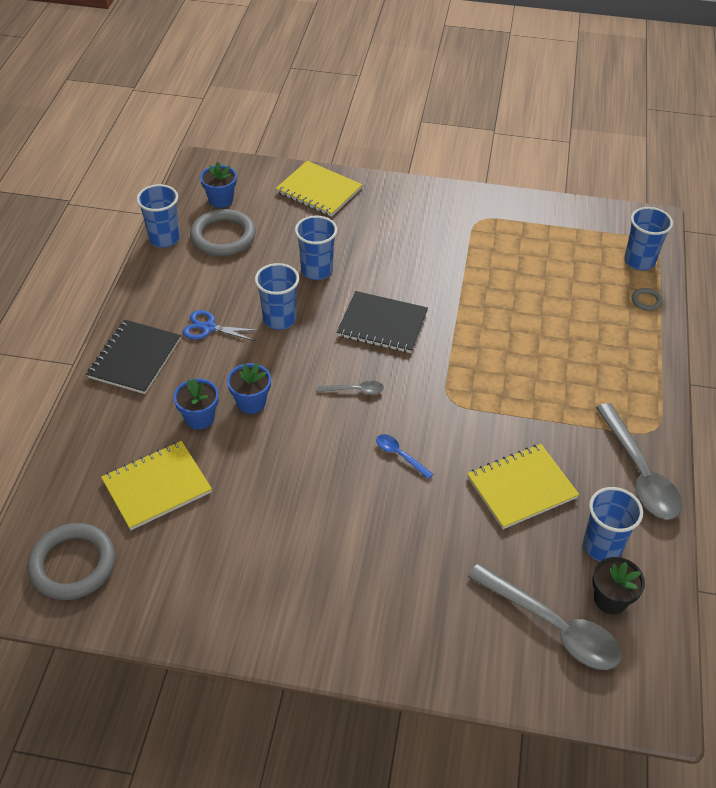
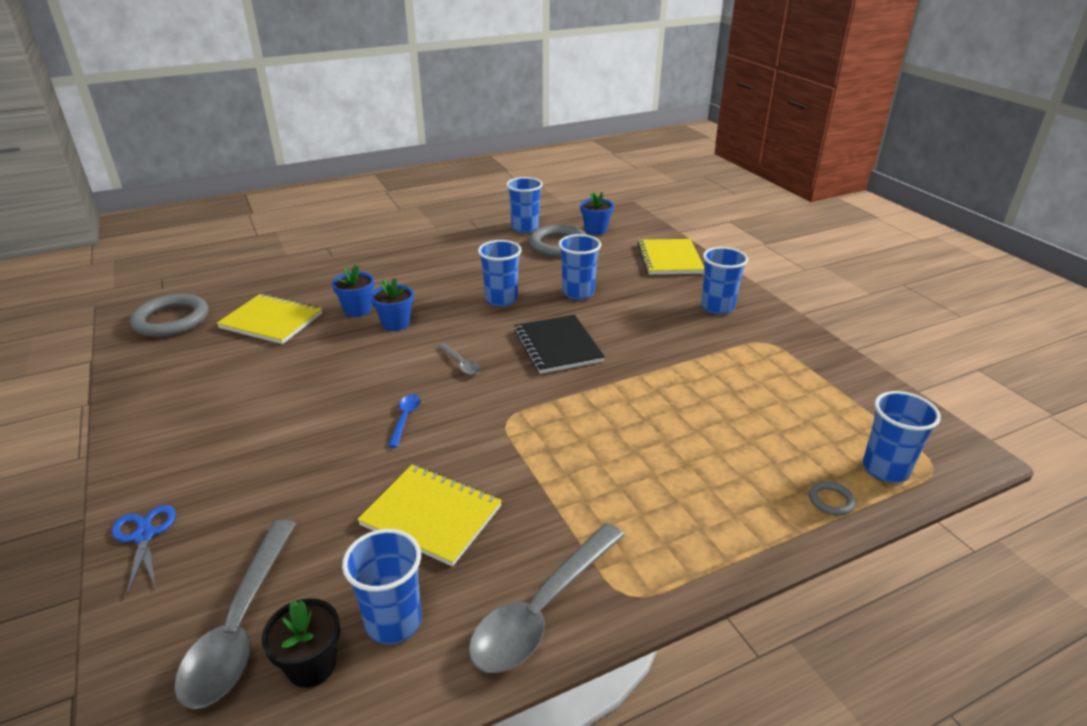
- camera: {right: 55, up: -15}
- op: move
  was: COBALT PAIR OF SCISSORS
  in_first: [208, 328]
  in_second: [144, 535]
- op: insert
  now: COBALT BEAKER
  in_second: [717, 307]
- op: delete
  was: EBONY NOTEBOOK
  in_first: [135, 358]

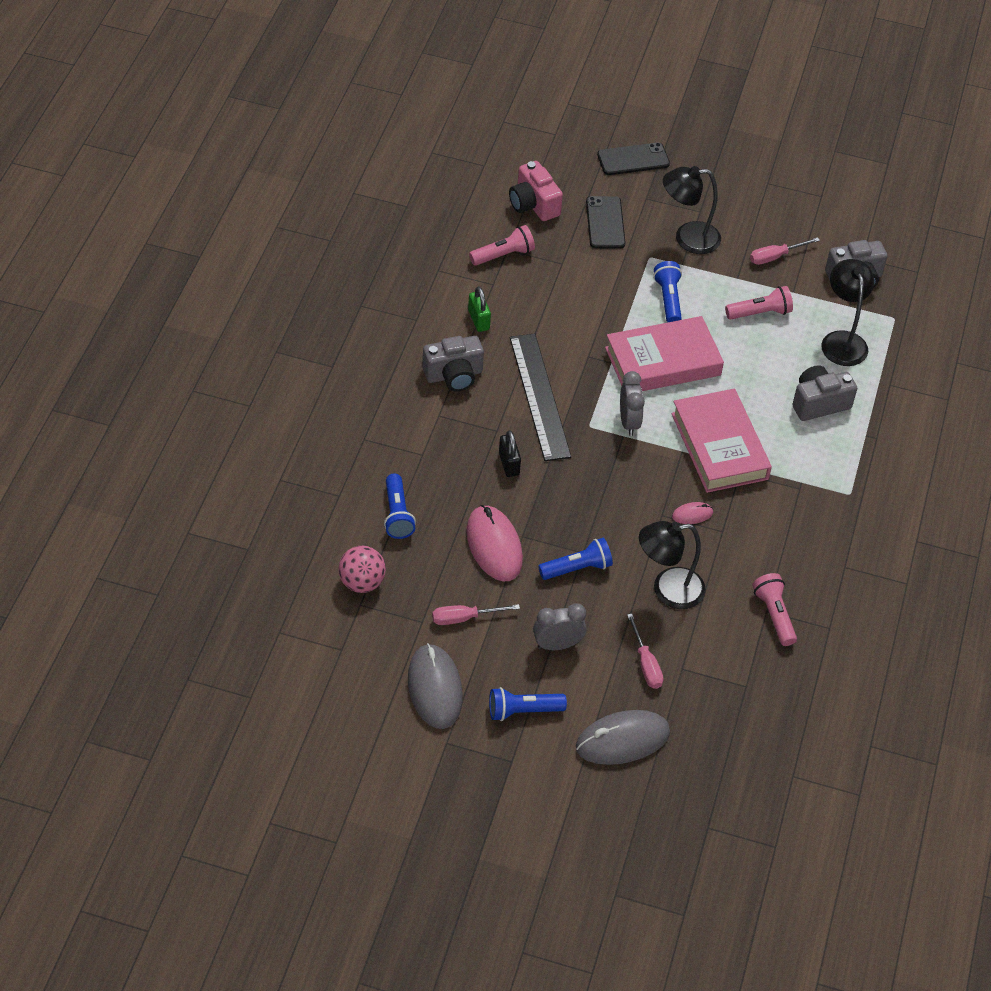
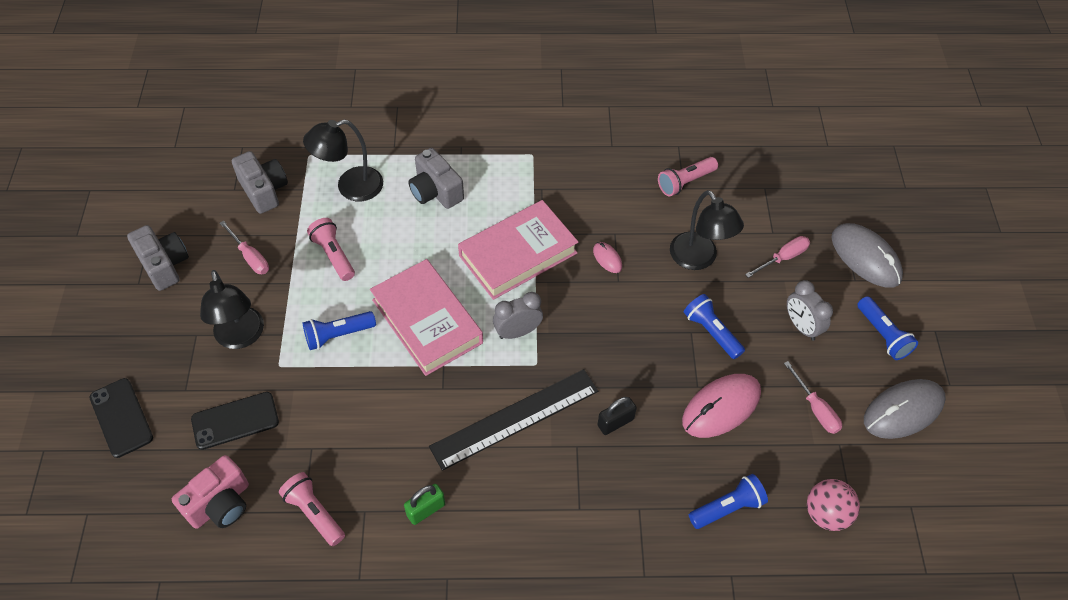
- camera: {right: -105, up: 5}
- op: move
  was: GRAY PHOTO CAMERA
  in_first: [454, 375]
  in_second: [164, 265]

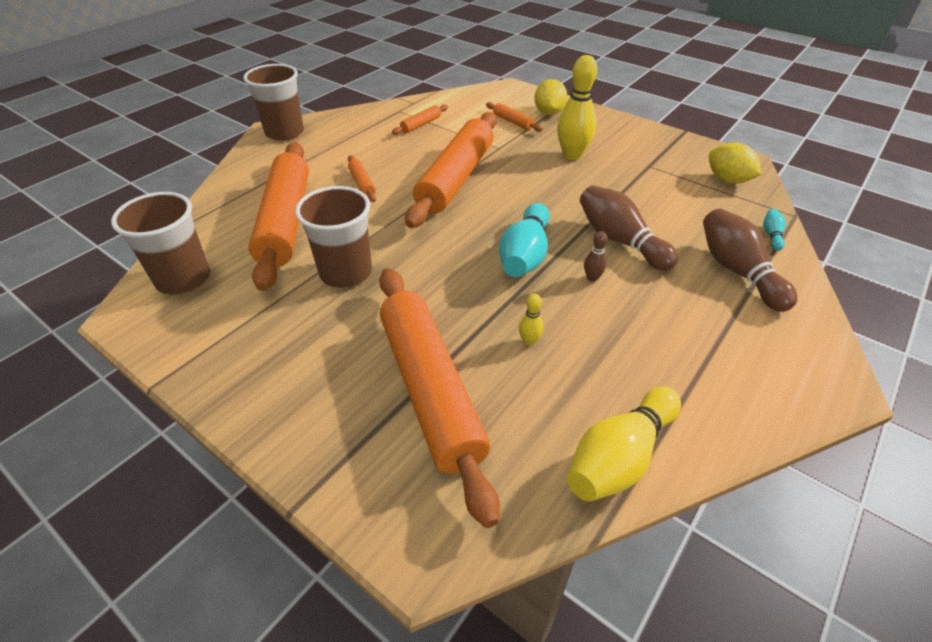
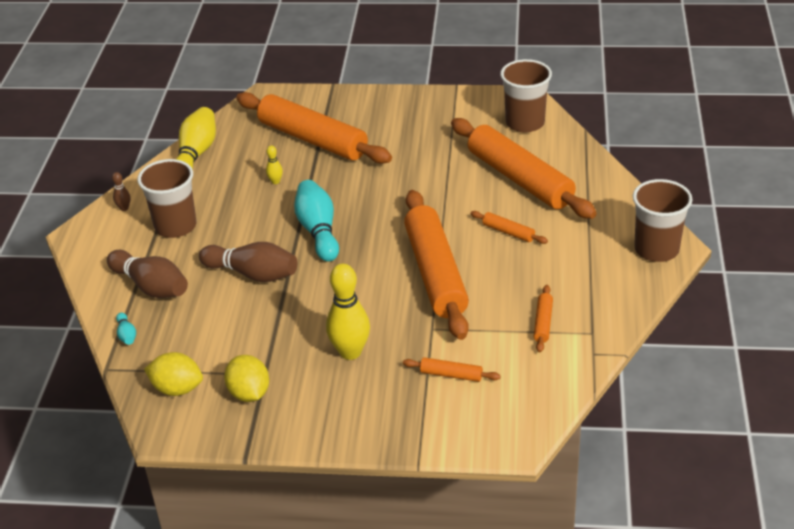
- camera: {right: 150, up: -5}
- op: move
  was: RUSSET SKITTLE
  in_first: [592, 278]
  in_second: [124, 208]
- op: move
  was: RUSSET BEAKER
  in_first: [346, 272]
  in_second: [175, 226]
- op: move
  was: YELLOW LEMON
  in_first: [549, 113]
  in_second: [249, 393]

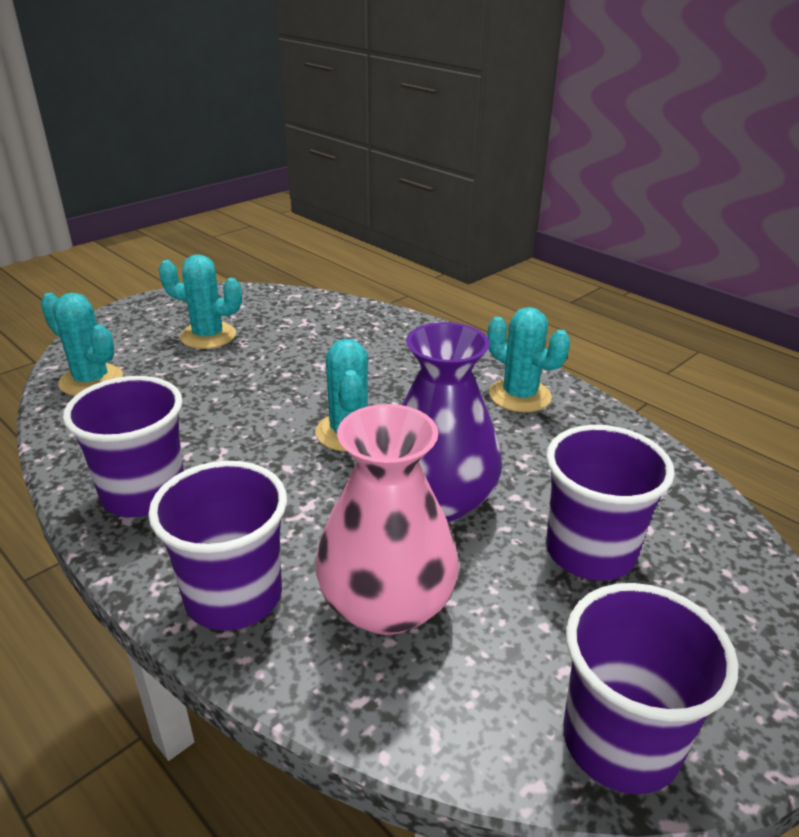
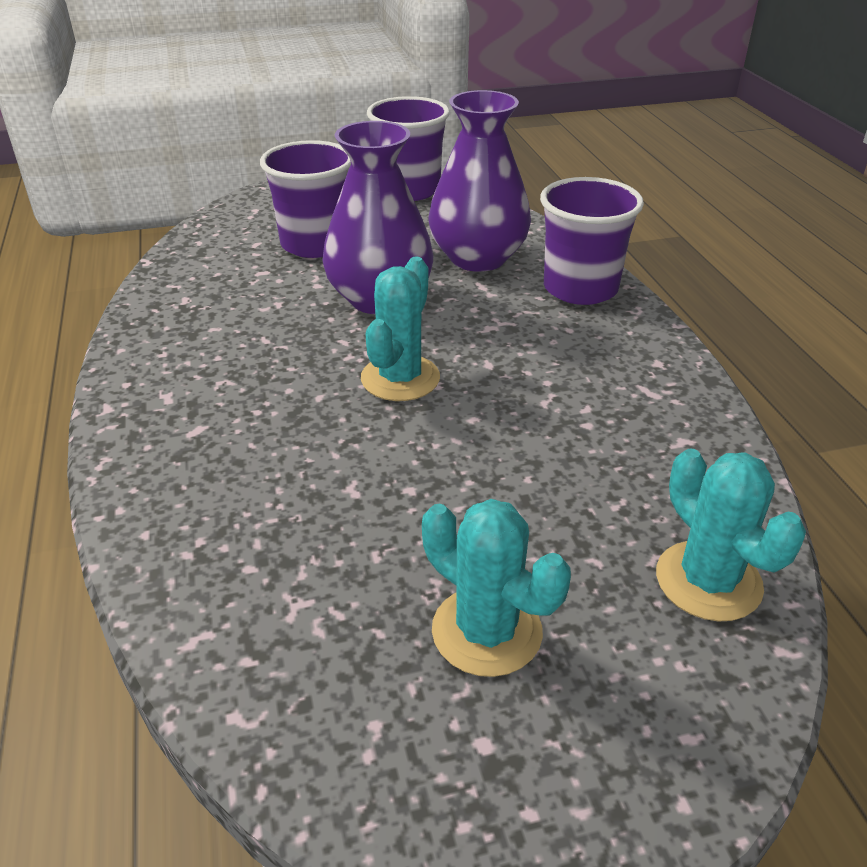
- camera: {right: -150, up: 5}
- op: recolor
  was: PINK VASE
  now: ROYAL PURPLE VASE
  in_first: [387, 604]
  in_second: [478, 258]
- op: delete
  was: ROYAL PURPLE BEAKER
  in_first: [144, 493]
- op: delete
  was: TURQUOISE PRICKLY PLANT
  in_first: [519, 396]

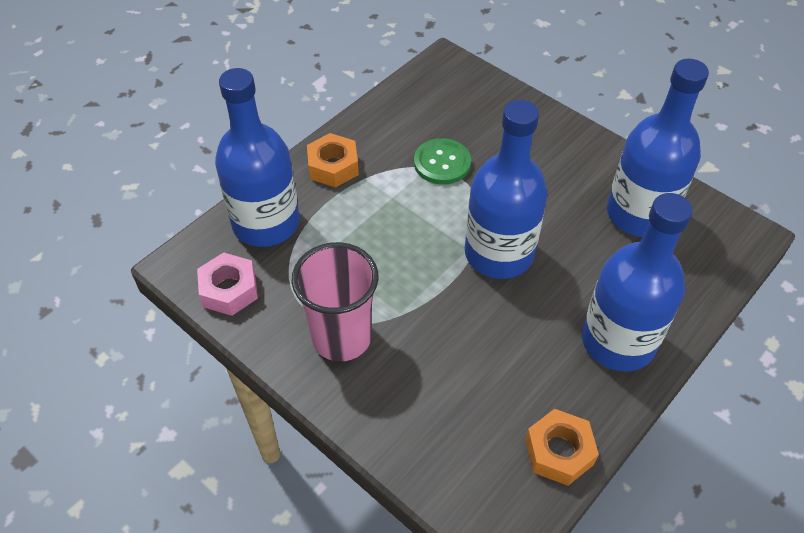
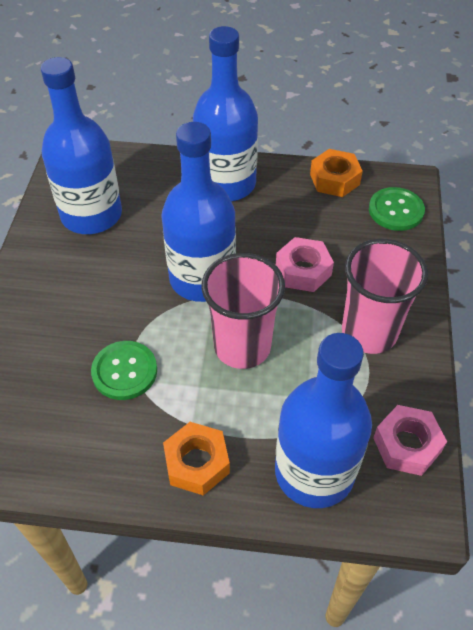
- camera: {right: -125, up: 0}
- op: insert
  now: PINK BEAKER
  in_second: [242, 347]
- op: insert
  now: PINK NUT
  in_second: [303, 270]
- op: insert
  now: LEAF-GREEN SEWING BUTTON
  in_second: [396, 210]

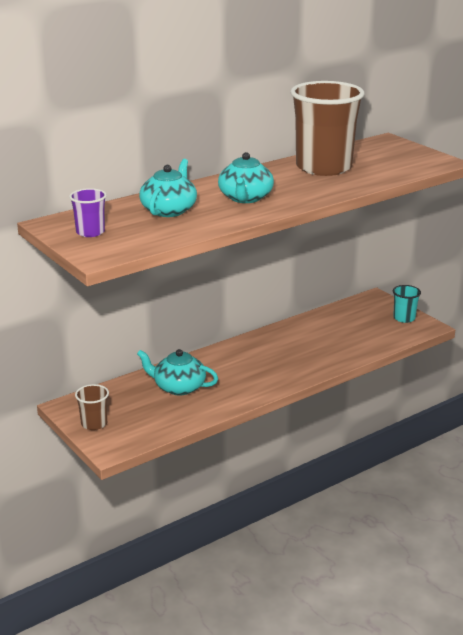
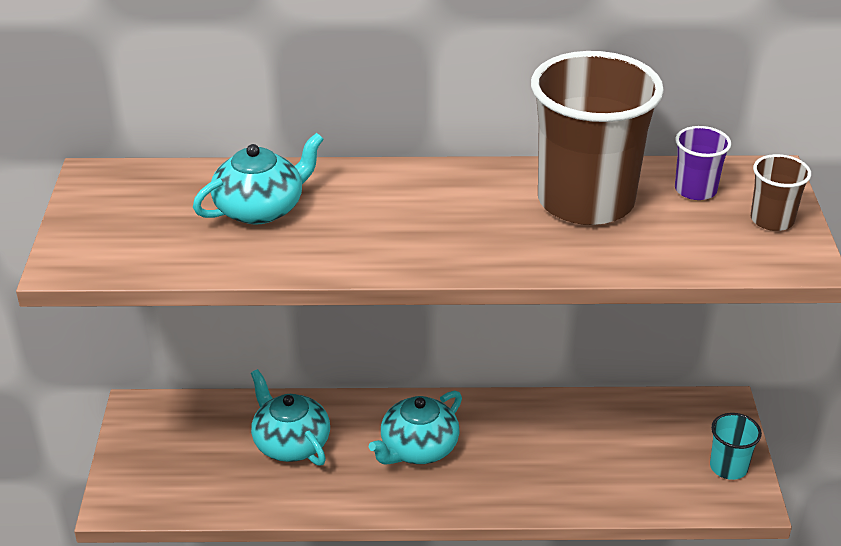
- camera: {right: 35, up: 10}
- op: move
  was: TURQUOISE TEA POT
  in_first: [245, 198]
  in_second: [418, 448]
- op: move
  was: ROYAL PURPLE BEAKER
  in_first: [90, 232]
  in_second: [695, 190]
- op: move
  was: RUSSET BEAKER
  in_first: [94, 424]
  in_second: [772, 220]

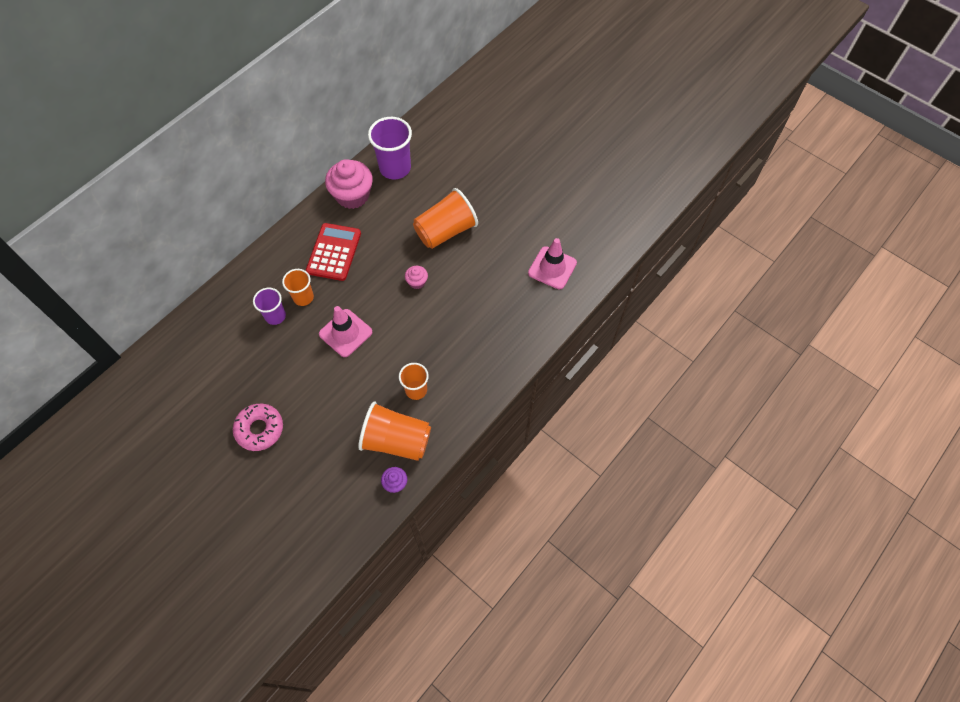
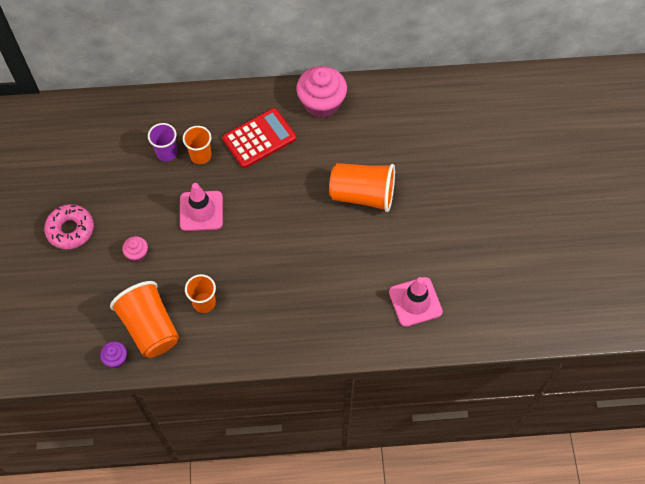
- camera: {right: 45, up: 0}
- op: move
  was: PINK CUPCAKE
  in_first: [417, 282]
  in_second: [137, 253]
- op: delete
  was: ROYAL PURPLE BEAKER
  in_first: [395, 168]

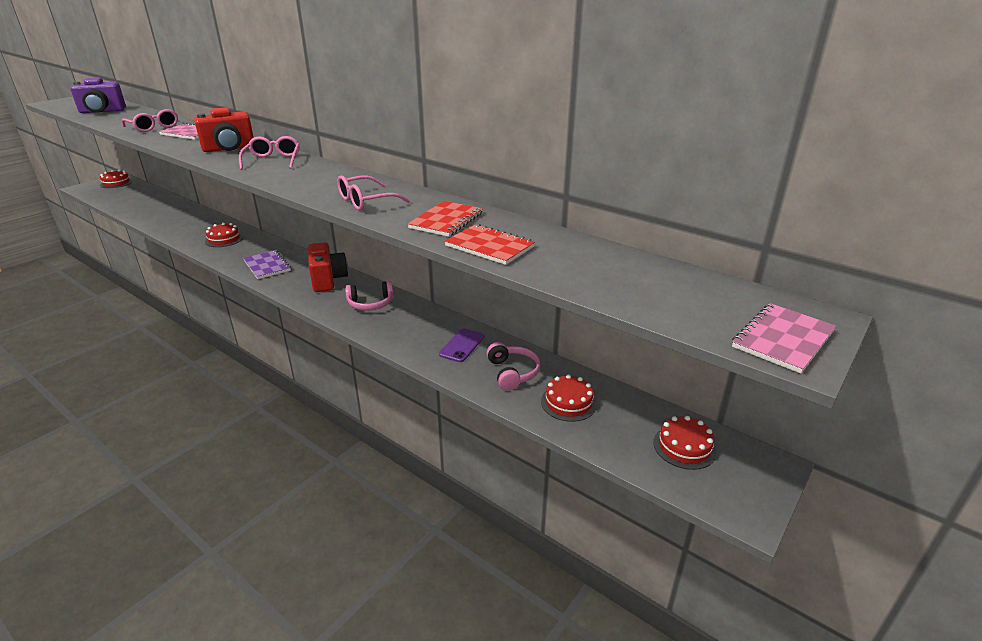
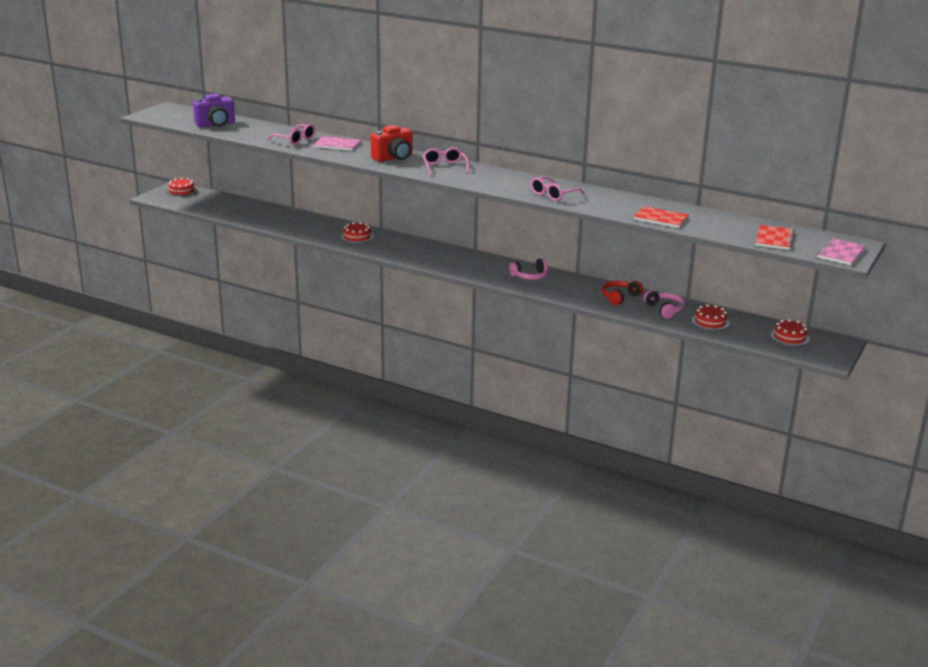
- camera: {right: -10, up: -5}
- op: replace
  was: ROYAL PURPLE PHONE
  now: CRIMSON HEADSET
  in_first: [462, 345]
  in_second: [619, 297]
- op: move
  was: CRIMSON NOTEBOOK
  in_first: [446, 220]
  in_second: [774, 239]
- op: delete
  was: ROYAL PURPLE NOTEBOOK
  in_first: [267, 266]
- op: delete
  was: CRIMSON PHOTO CAMERA
  in_first: [328, 280]

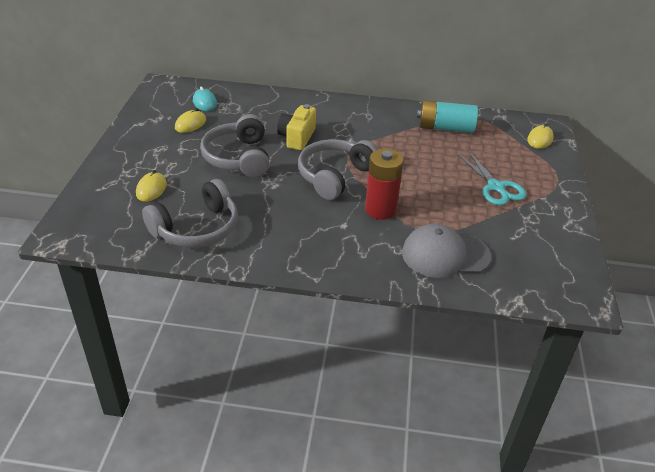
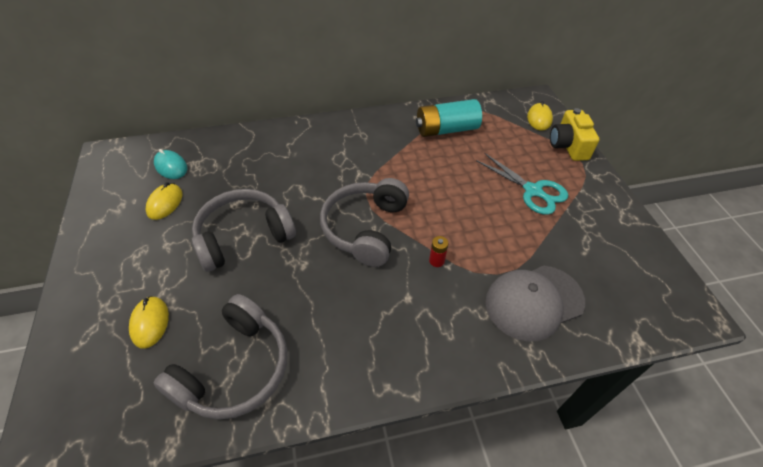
- camera: {right: -20, up: 10}
- op: rotate
  was: GRAY HEADSET
  in_first: [238, 157]
  in_second: [243, 236]
  clockwise: 90
- op: resize
  was: CRIMSON POWER CELL
  in_first: [380, 210]
  in_second: [436, 261]
  ratio: 0.42
- op: move
  was: YELLOW PHOTO CAMERA
  in_first: [297, 137]
  in_second: [568, 146]

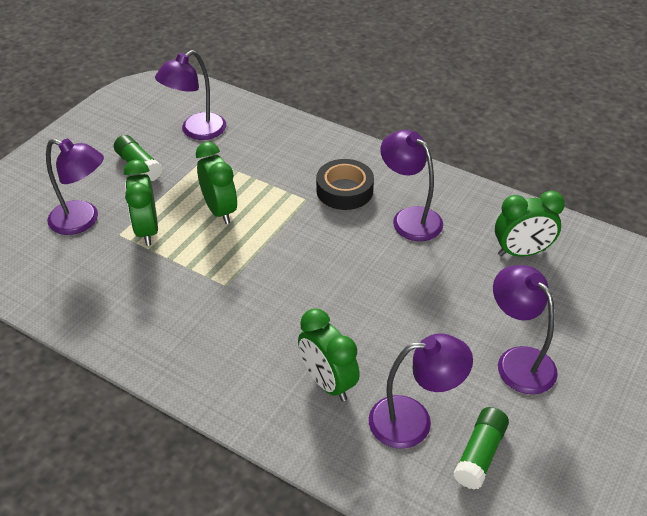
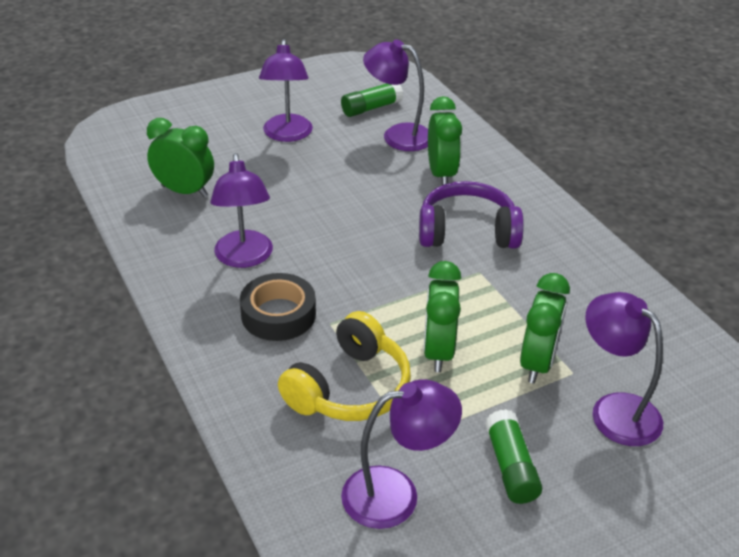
- camera: {right: -150, up: -5}
- op: insert
  now: YELLOW HEADSET
  in_second: [350, 388]
- op: insert
  now: ROYAL PURPLE HEADSET
  in_second: [467, 232]

